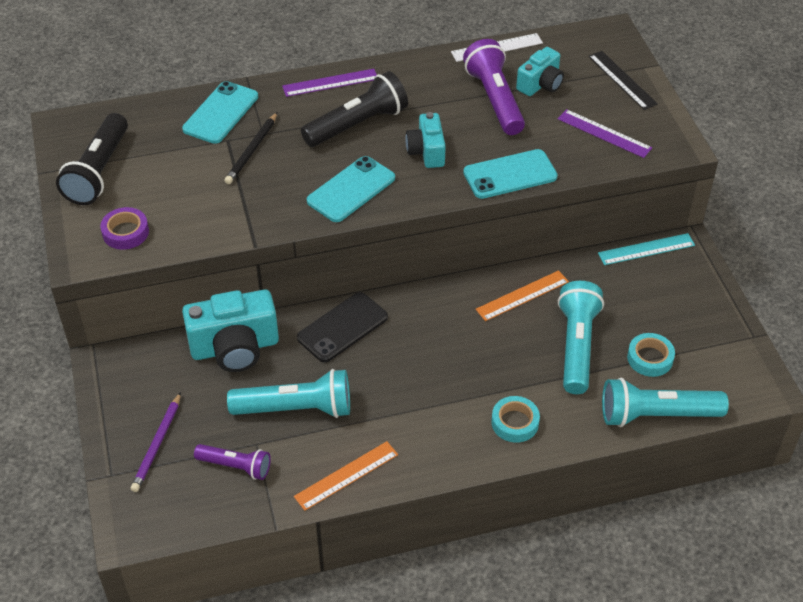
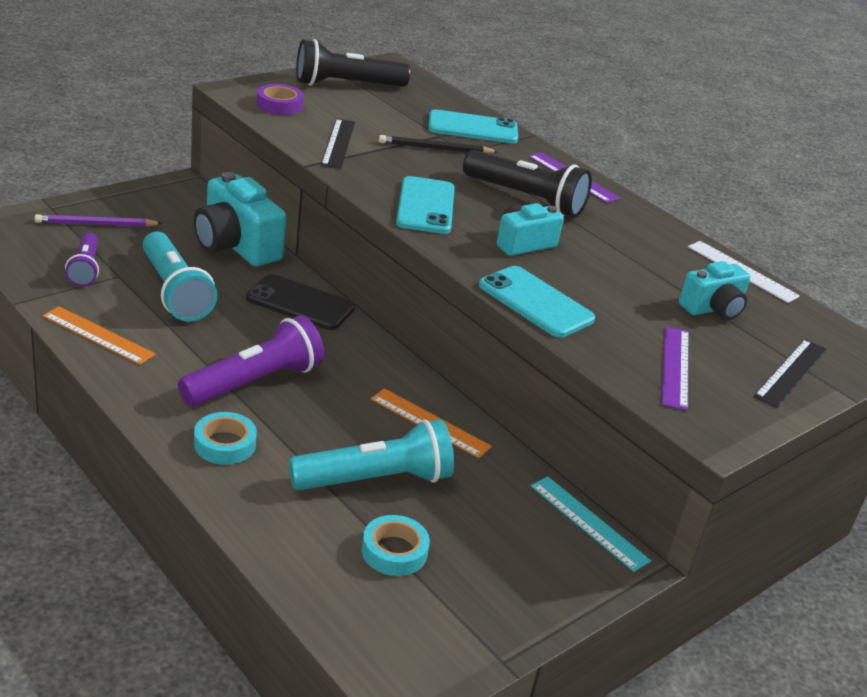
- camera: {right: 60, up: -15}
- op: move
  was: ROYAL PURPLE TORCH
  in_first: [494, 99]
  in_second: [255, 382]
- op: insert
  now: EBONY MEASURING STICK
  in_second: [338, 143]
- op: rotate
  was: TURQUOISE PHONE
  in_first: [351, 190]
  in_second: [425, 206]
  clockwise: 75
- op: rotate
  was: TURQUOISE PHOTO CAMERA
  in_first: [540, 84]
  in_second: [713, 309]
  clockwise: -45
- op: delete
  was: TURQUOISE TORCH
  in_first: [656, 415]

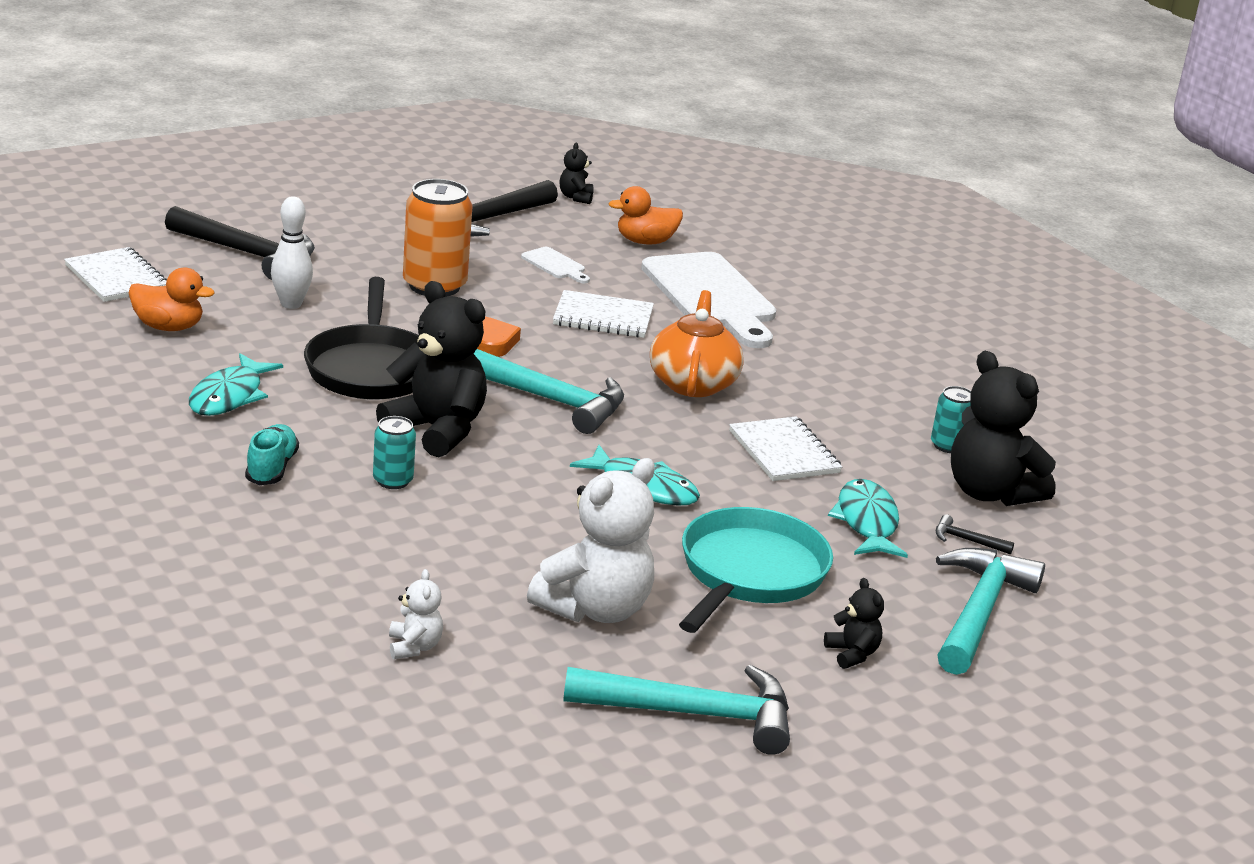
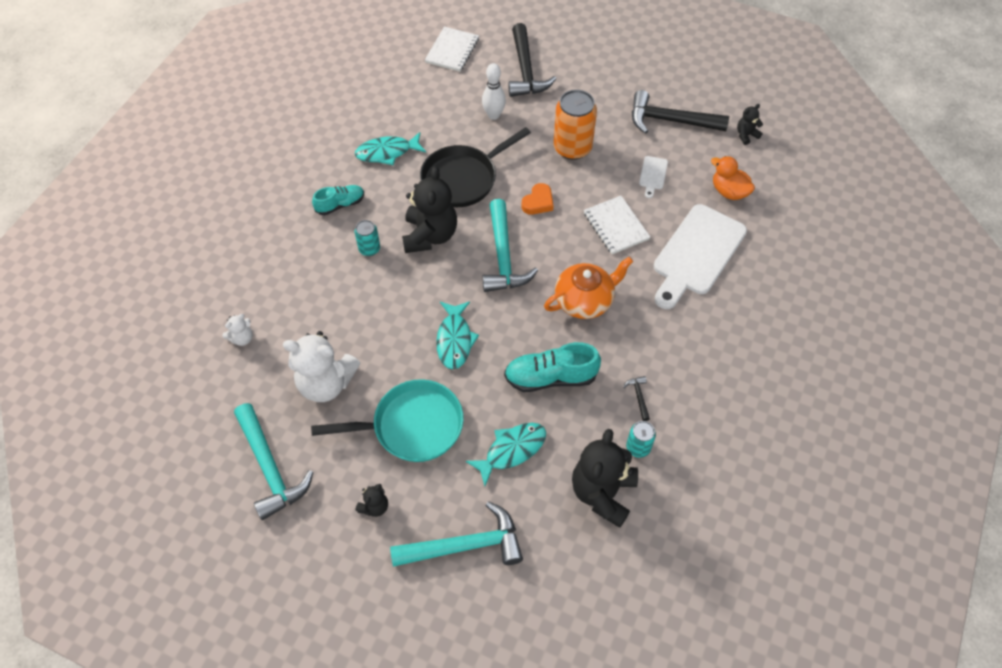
- camera: {right: 60, up: 30}
- op: replace
  was: SNOW-WHITE NOTEBOOK
  now: TURQUOISE SNEAKER
  in_first: [784, 452]
  in_second: [550, 377]
- op: move
  was: EBONY HAMMER
  in_first: [966, 540]
  in_second: [638, 396]
- op: delete
  was: ORANGE DUCK
  in_first: [168, 327]

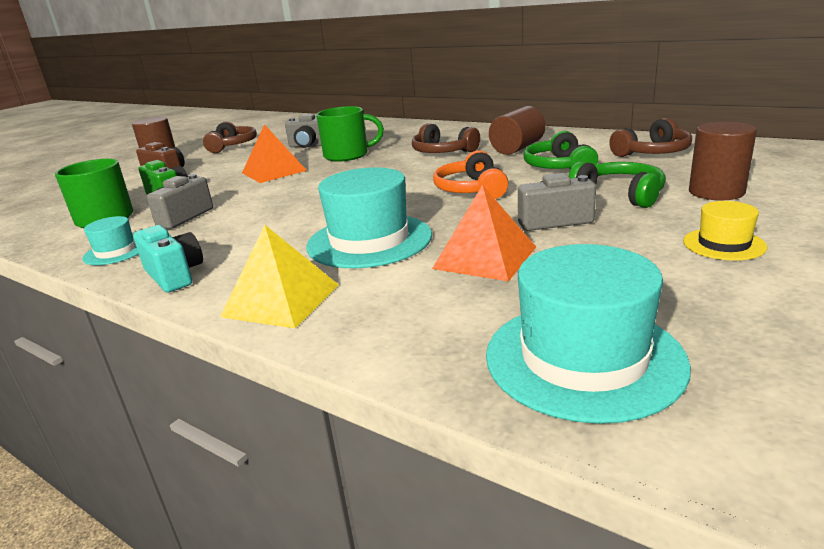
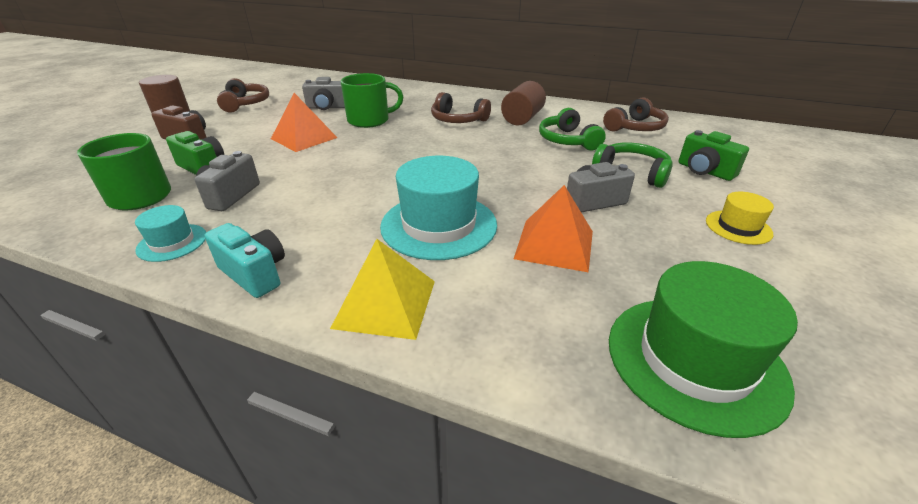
- camera: {right: -15, up: 10}
- op: recolor
  was: TURQUOISE HAT
  now: LEAF-GREEN HAT
  in_first: [583, 358]
  in_second: [695, 360]
- op: replace
  was: RUSSET SOLID CYLINDER
  now: LEAF-GREEN PHOTO CAMERA
  in_first: [716, 192]
  in_second: [704, 171]
- op: delete
  was: ORANGE HEADSET
  in_first: [471, 189]

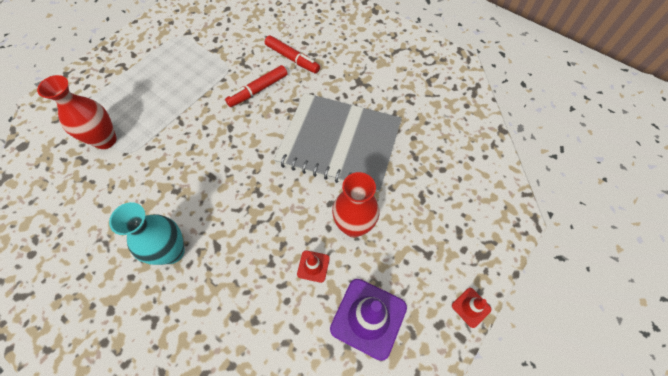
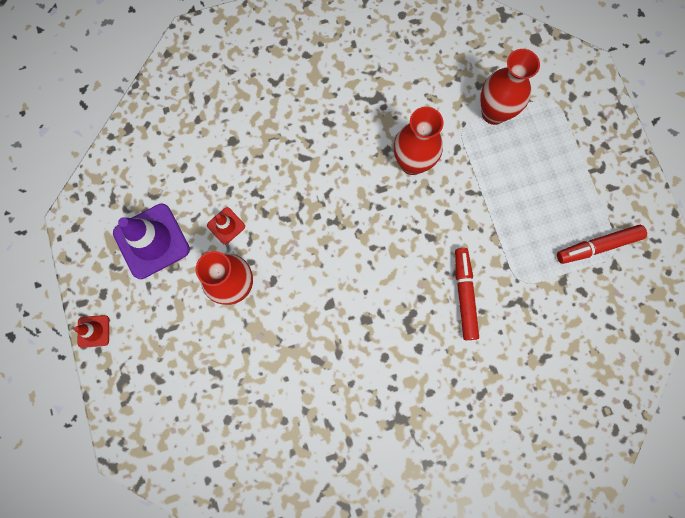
- camera: {right: 125, up: 15}
- op: insert
  now: CRIMSON VASE
  in_second: [412, 163]
- op: move
  was: CRIMSON MARKER
  in_first: [292, 59]
  in_second: [597, 246]
- op: delete
  was: TURQUOISE VASE
  in_first: [172, 252]
- op: delete
  was: GRAY NOTEBOOK
  in_first: [339, 143]

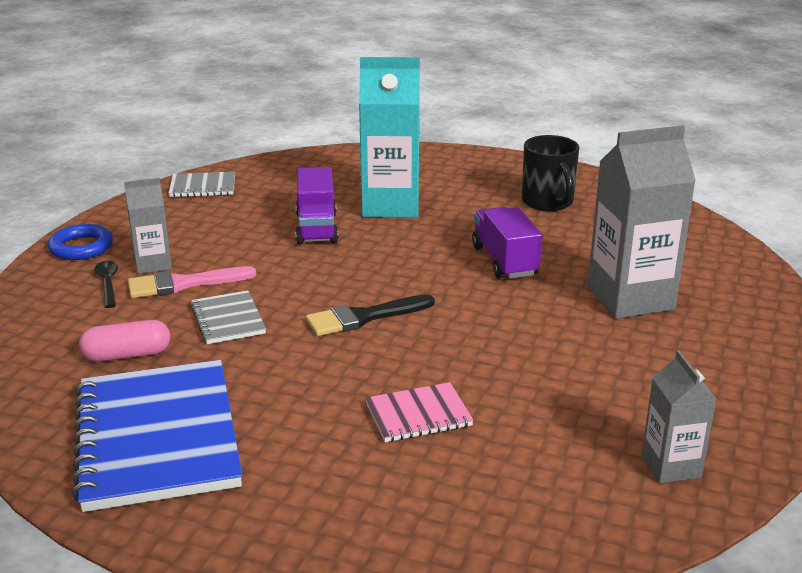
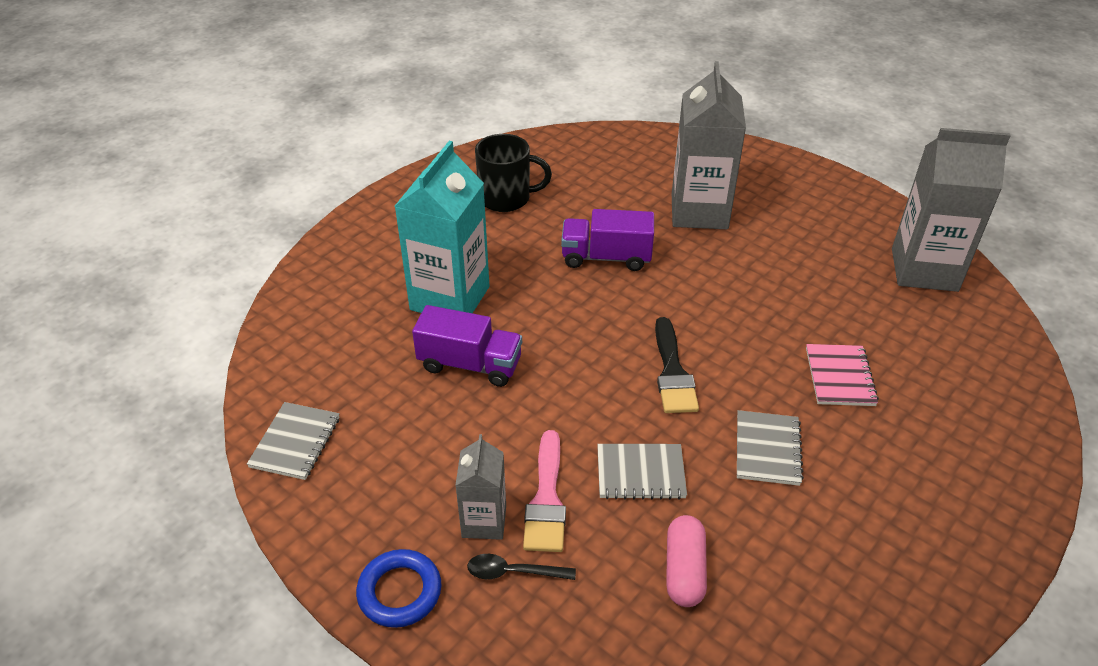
- camera: {right: -70, up: 15}
- op: insert
  now: GRAY NOTEBOOK
  in_second: [767, 449]
- op: resize
  was: GRAY CARTON
  in_first: [671, 466]
  in_second: [924, 270]
  ratio: 1.85
- op: delete
  was: COBALT NOTEBOOK
  in_first: [157, 438]

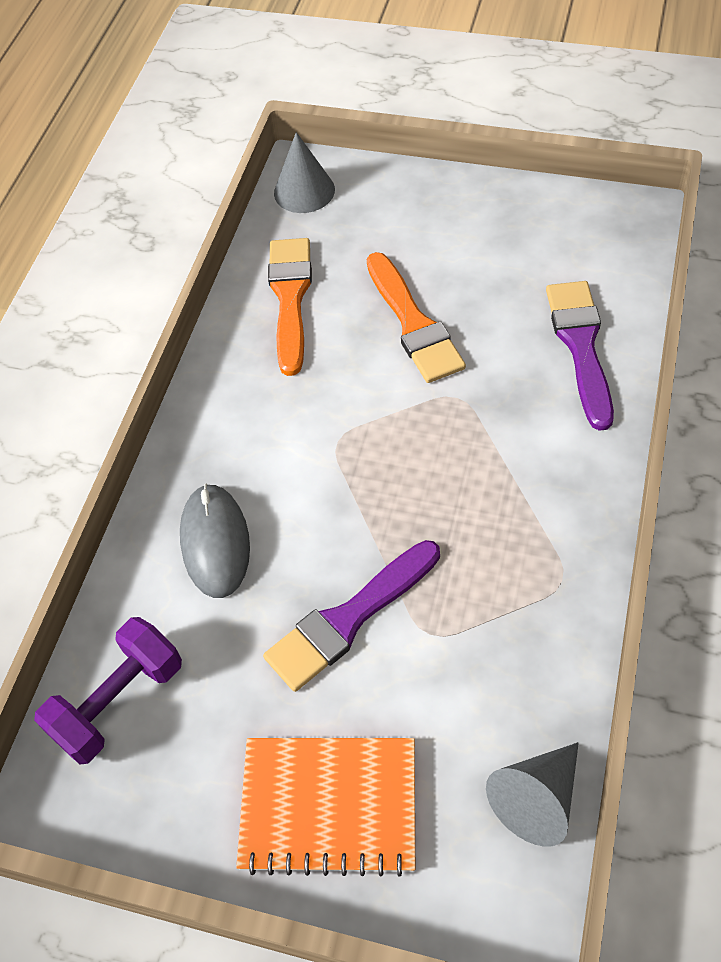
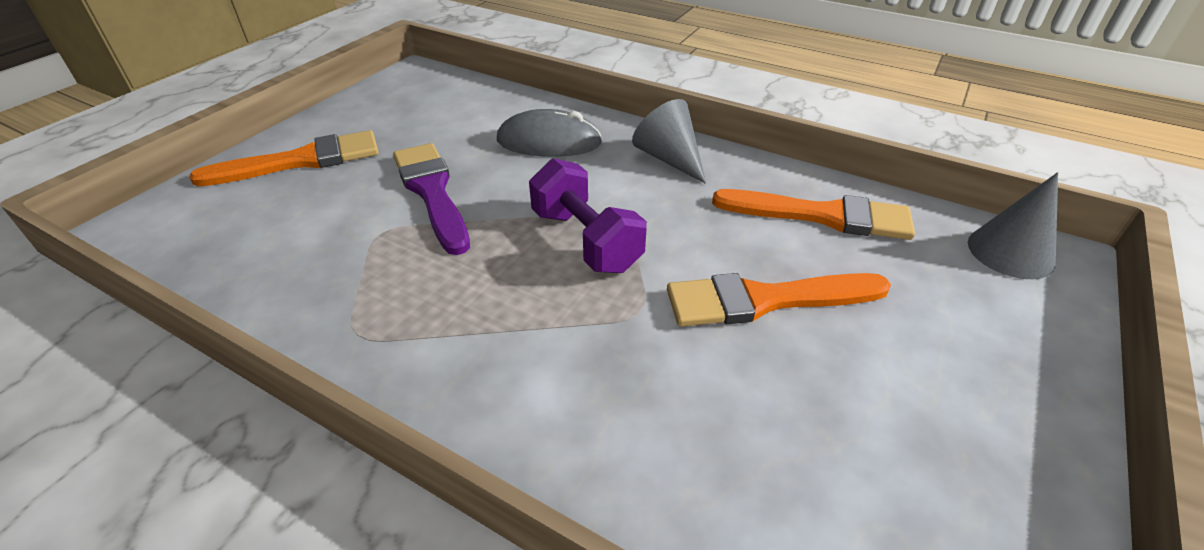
- camera: {right: 100, up: -15}
- op: replace
  was: ORANGE NOTEBOOK
  now: ORANGE PAINT BRUSH
  in_first: [329, 806]
  in_second: [301, 161]
- op: move
  was: ROYAL PURPLE HAND WEIGHT
  in_first: [119, 701]
  in_second: [586, 240]
- op: move
  was: GRAY CONE
  in_first: [537, 799]
  in_second: [669, 158]
- op: delete
  was: ROYAL PURPLE PAINT BRUSH
  in_first: [581, 346]

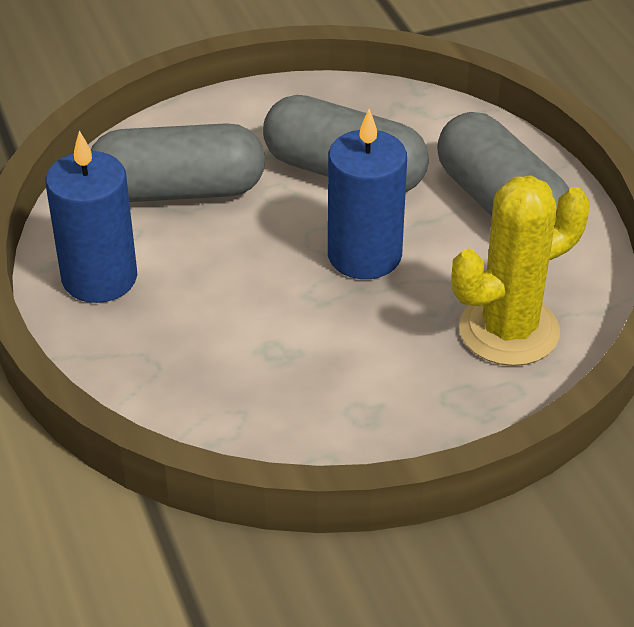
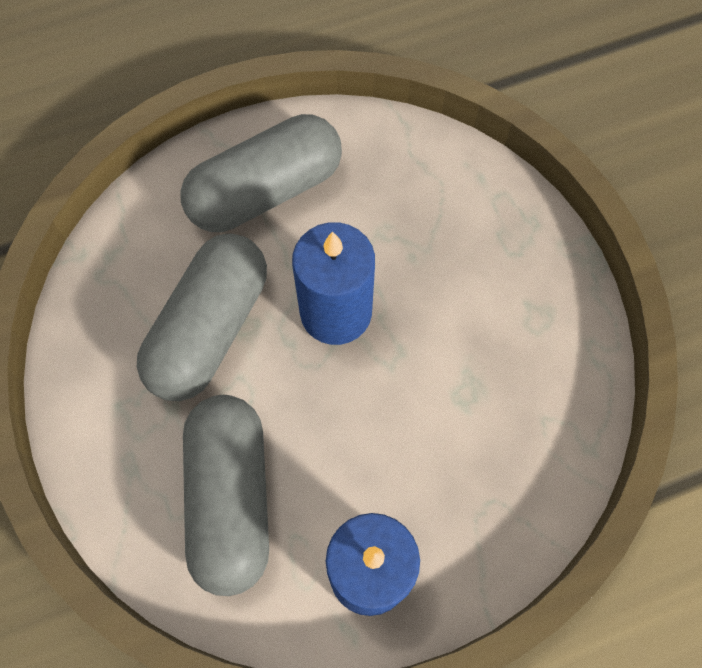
- camera: {right: -90, up: 25}
- op: delete
  was: YELLOW PRICKLY PLANT
  in_first: [509, 330]

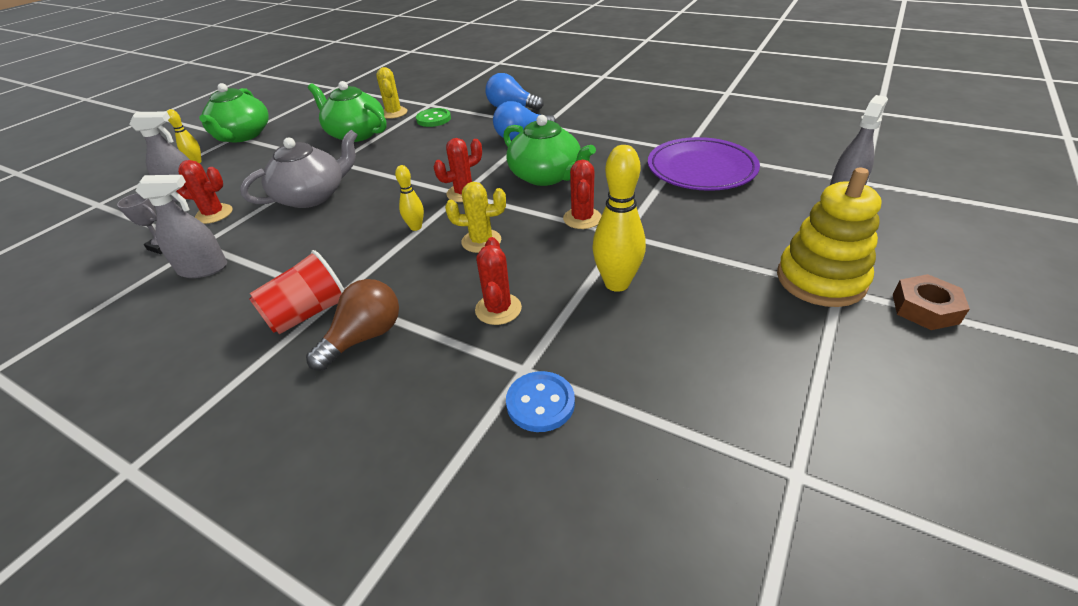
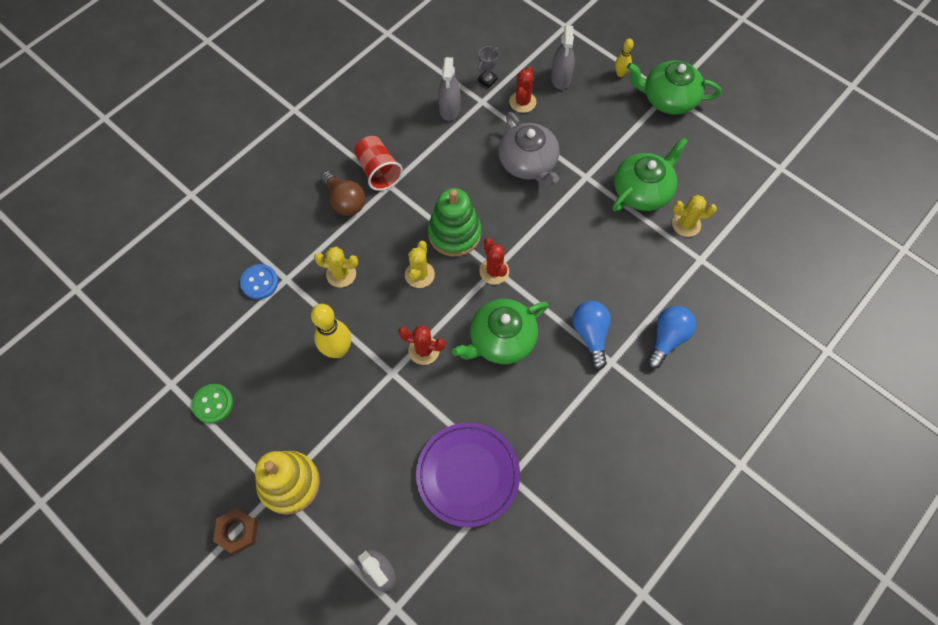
- camera: {right: 100, up: 25}
- op: move
  was: LEAF-GREEN SEWING BUTTON
  in_first: [433, 119]
  in_second: [213, 404]
- op: recolor
  was: CRIMSON PRICKLY PLANT
  now: YELLOW PRICKLY PLANT
  in_first: [498, 309]
  in_second: [341, 274]
- op: replace
  was: YELLOW SKITTLE
  now: LEAF-GREEN STACKING TOY
  in_first: [416, 227]
  in_second: [454, 233]

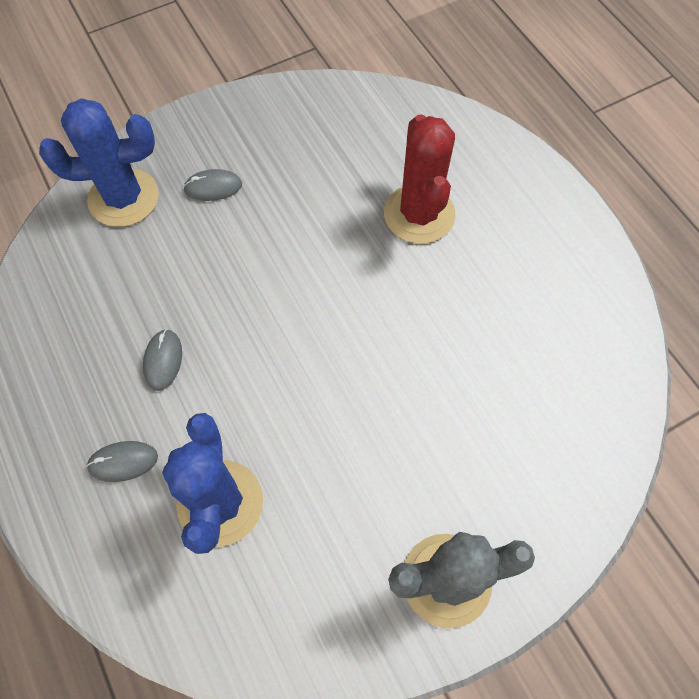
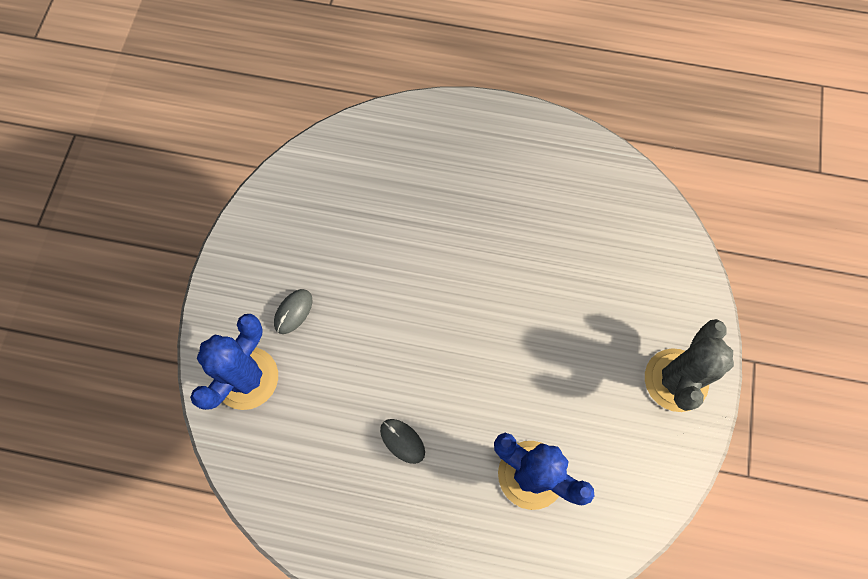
- camera: {right: -50, up: 5}
- op: delete
  was: GRAY PC MOUSE
  in_first: [123, 462]
- op: delete
  was: CRIMSON PRICKLY PLANT
  in_first: [419, 214]

